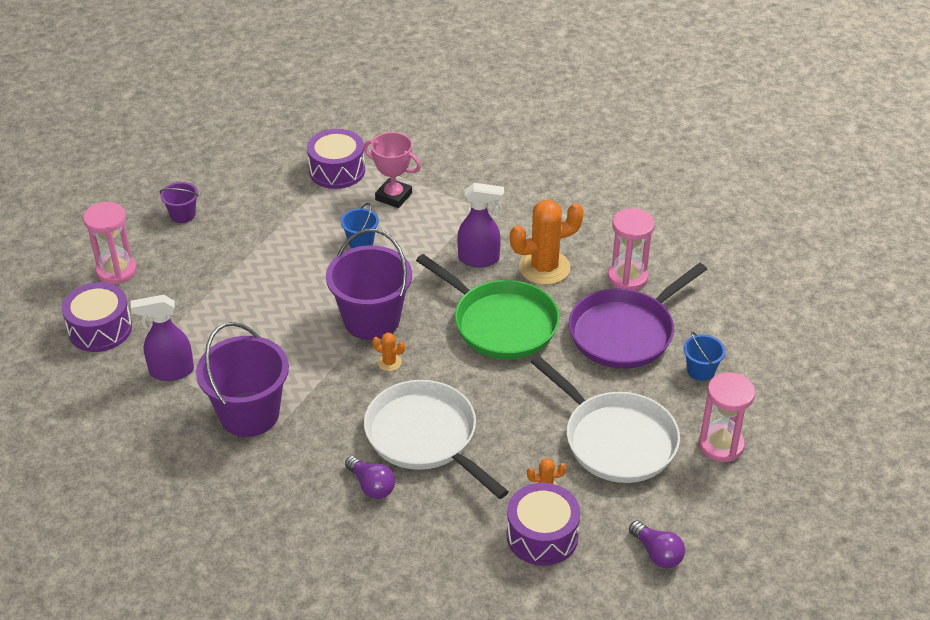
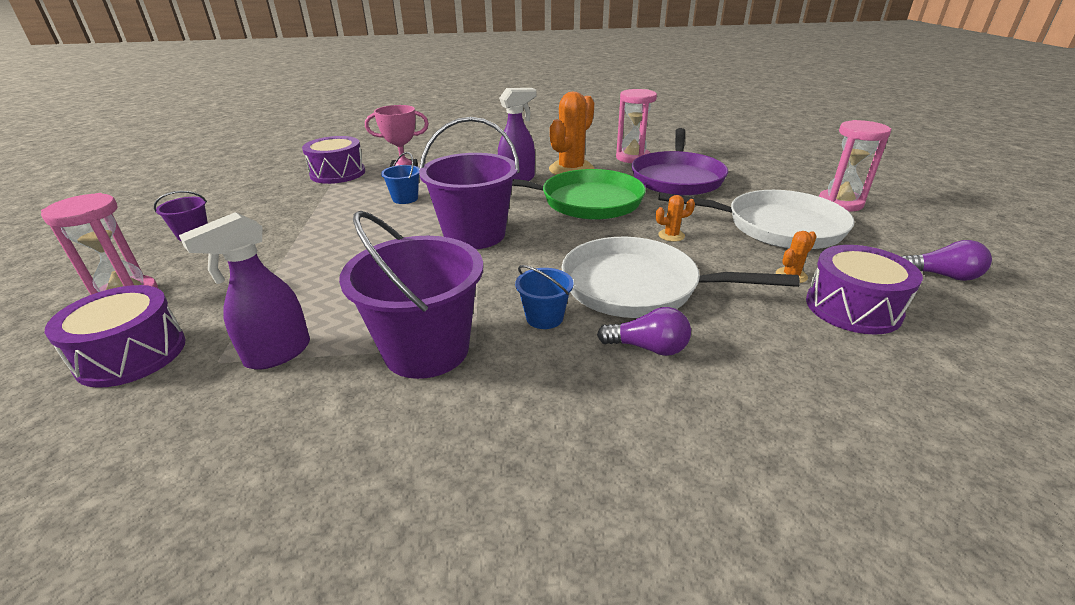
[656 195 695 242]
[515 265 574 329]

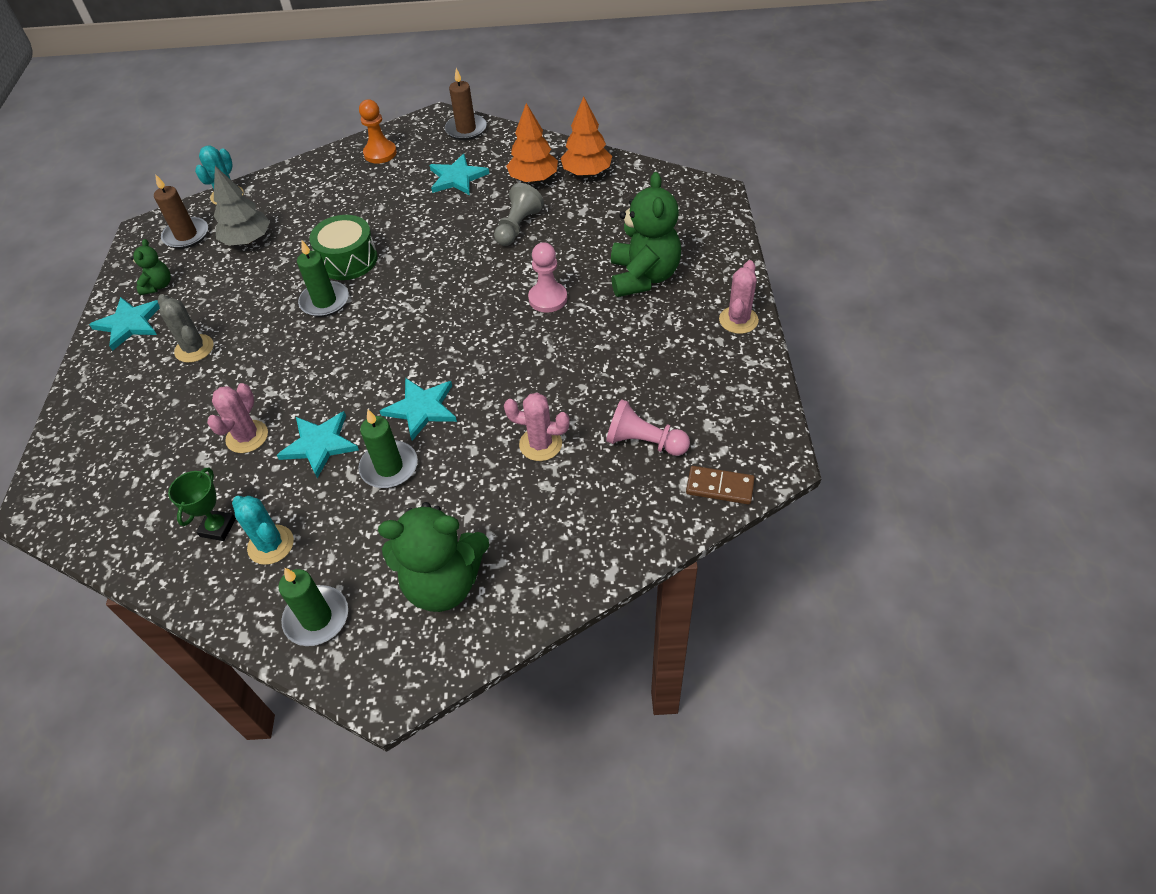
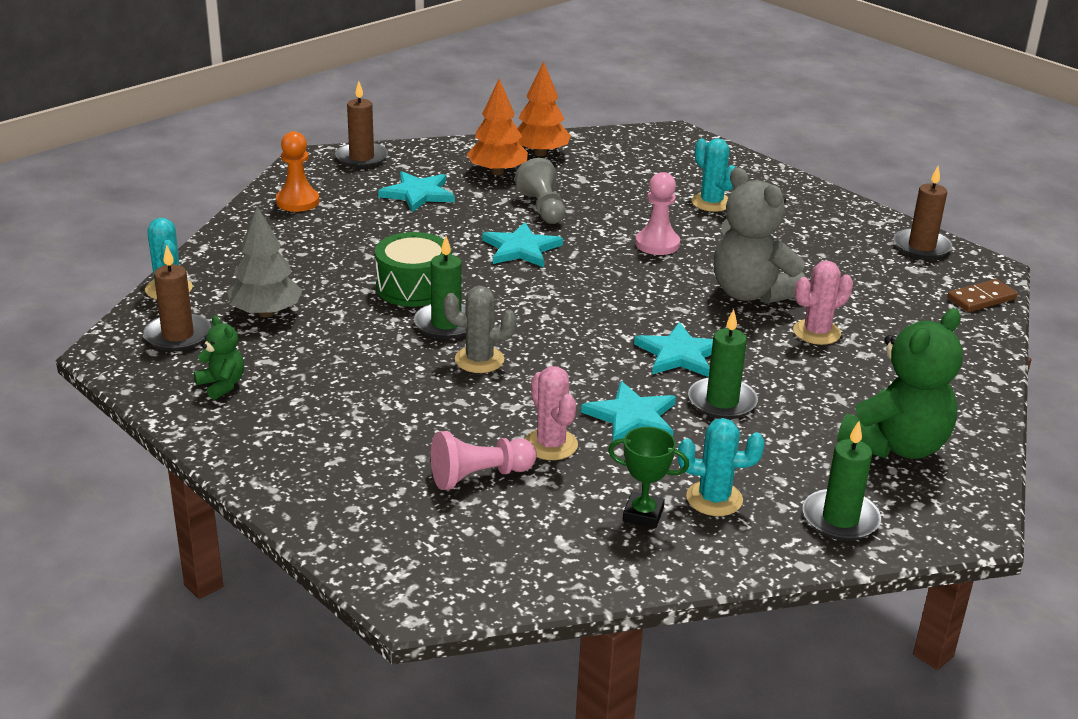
[719 260 759 334] (first image)
[714 167 805 304]
[894 165 952 259]
[482 222 563 267]
[443 286 517 373]
[431 431 537 490]
[691 138 736 212]
[608 427 689 528]

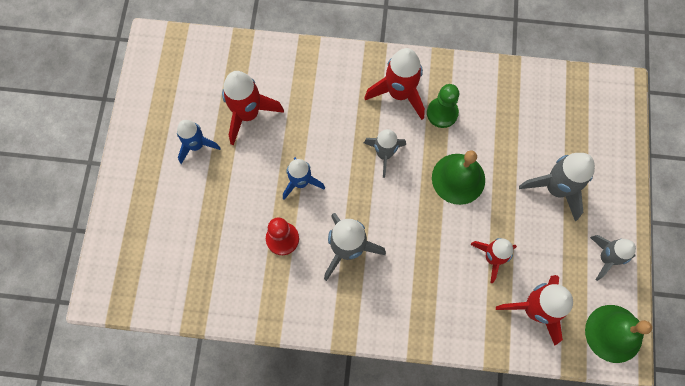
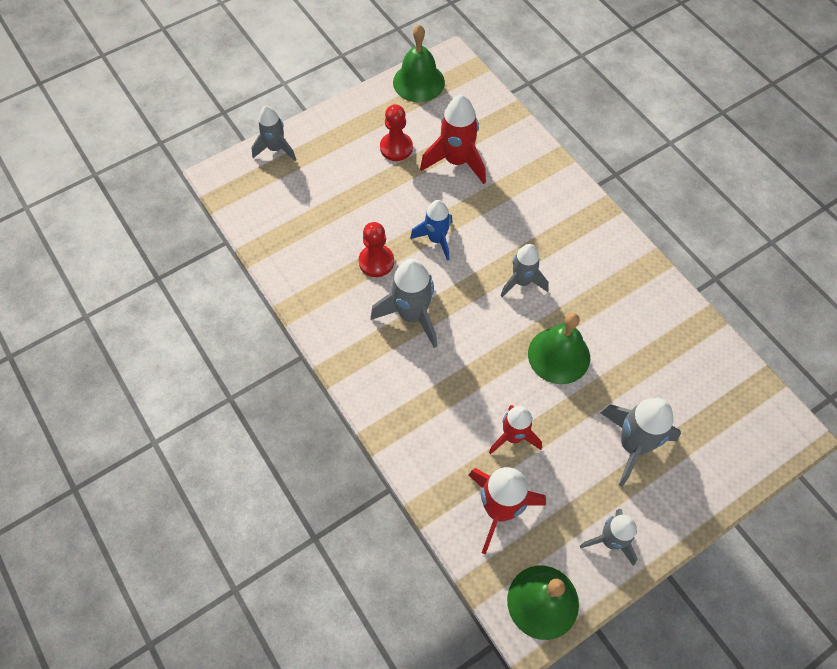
[364 48 425 120] (first image)
[427 84 459 128] (first image)
[251 106 296 161]
[393 25 445 102]
[380 104 413 161]

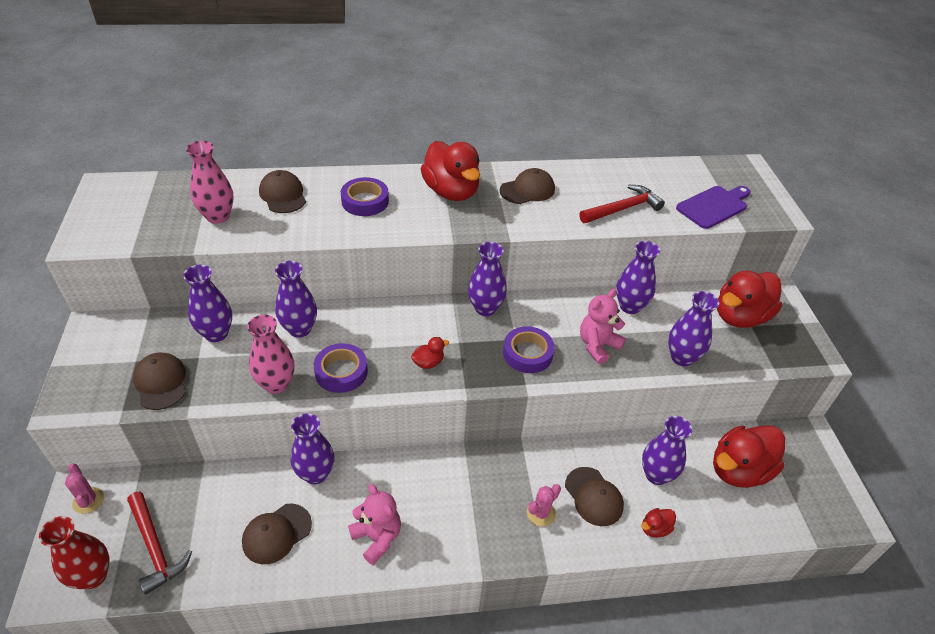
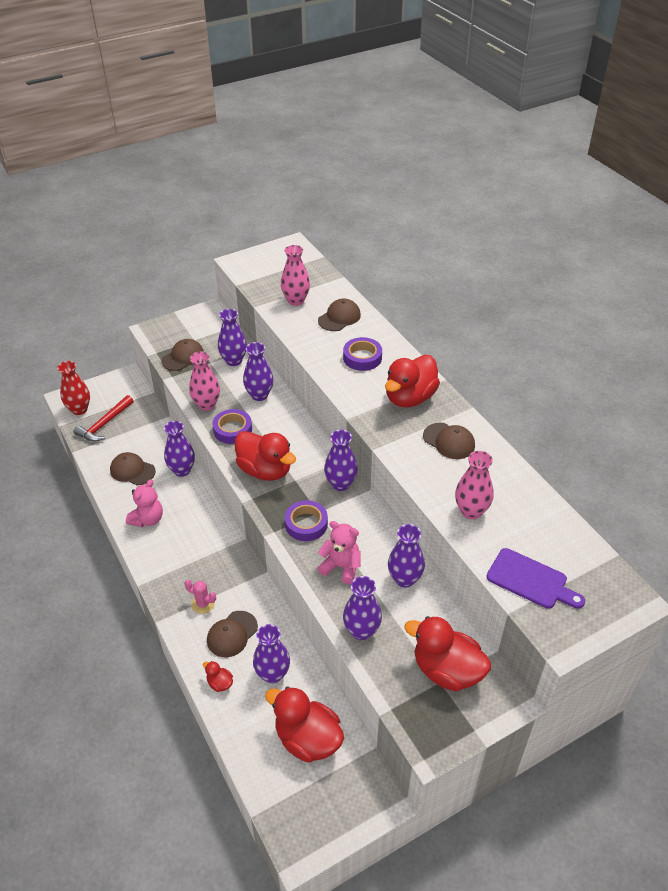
[65 464 104 514] (first image)
[455 451 494 519]
[235 431 296 481]

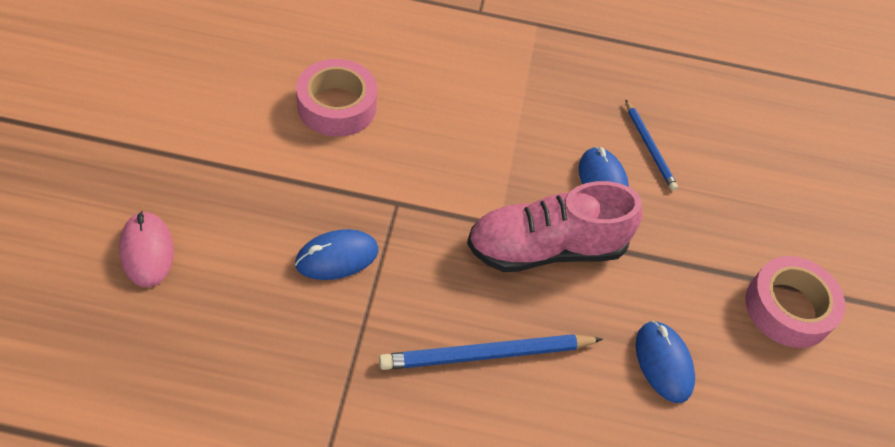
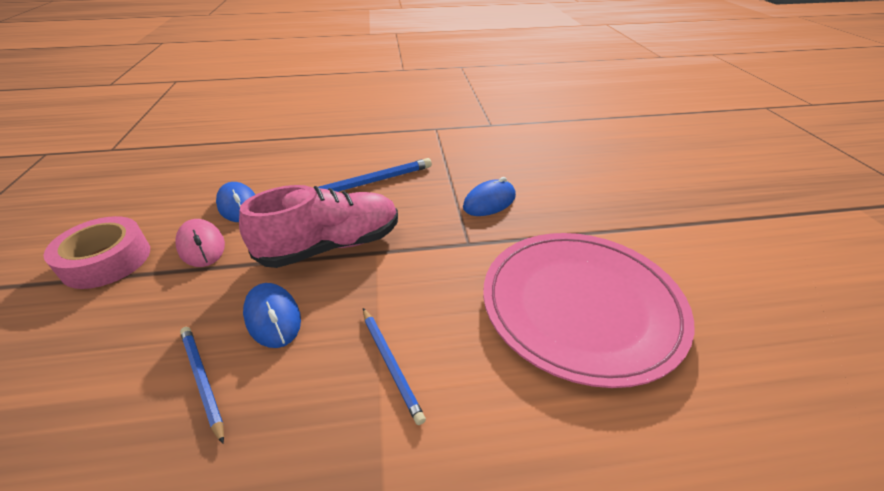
[363 308 426 425]
[175 219 225 267]
[483 233 694 388]

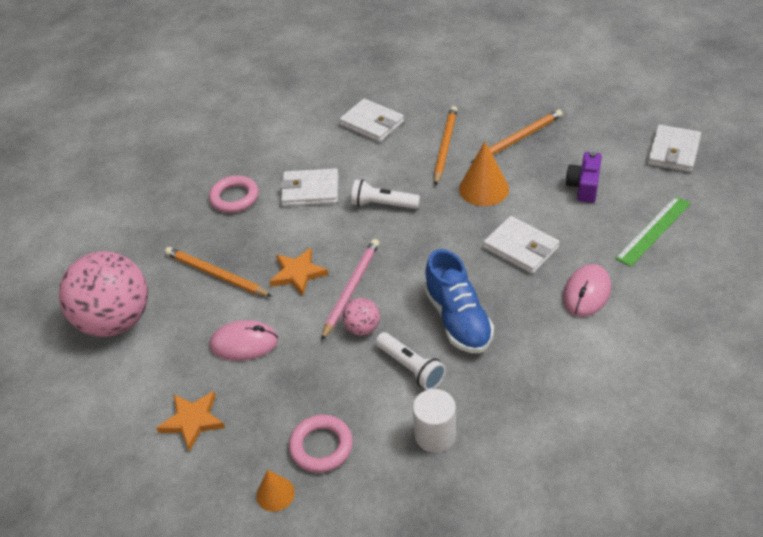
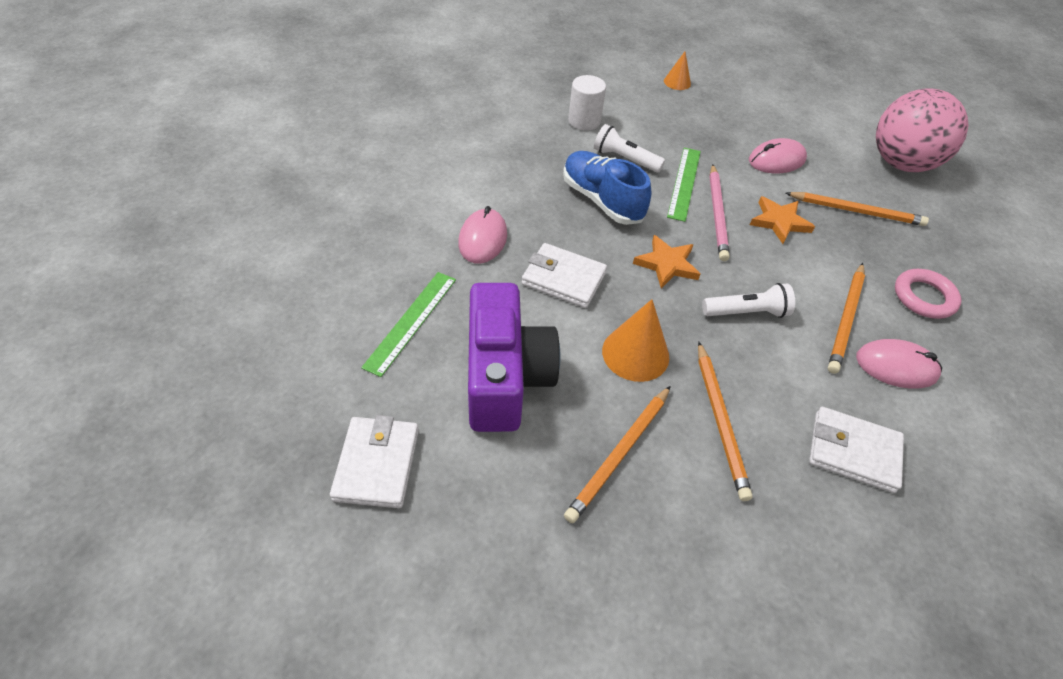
[289 415 353 473] (first image)
[856 339 942 389]
[633 235 700 289]
[828 263 865 374]
[667 148 701 222]
[468 283 561 432]

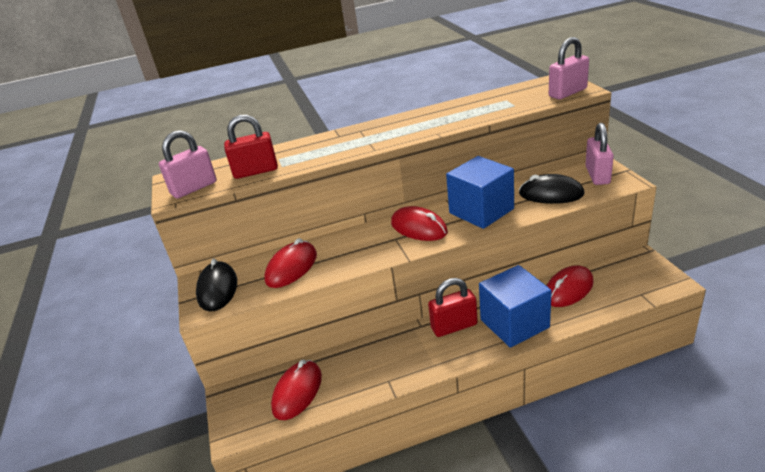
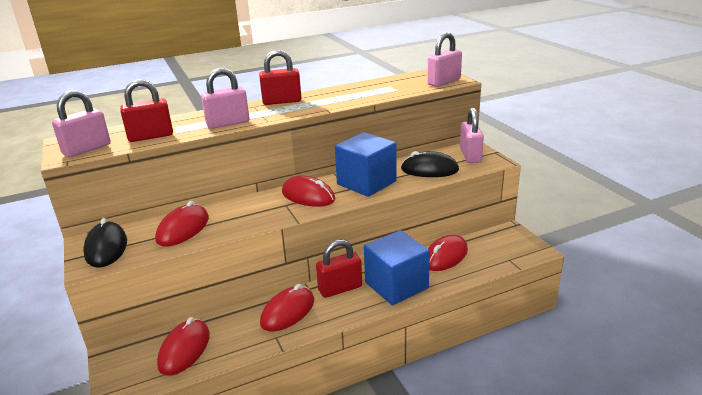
[201 68 249 129]
[259 50 301 105]
[260 284 314 331]

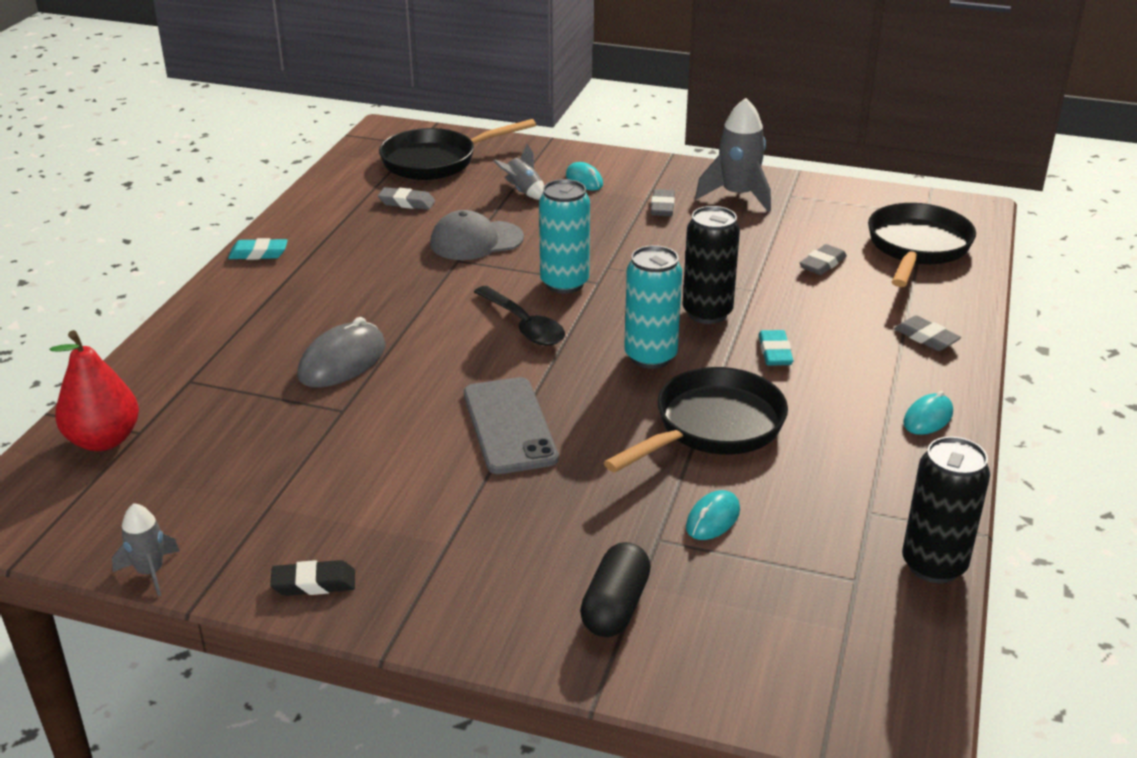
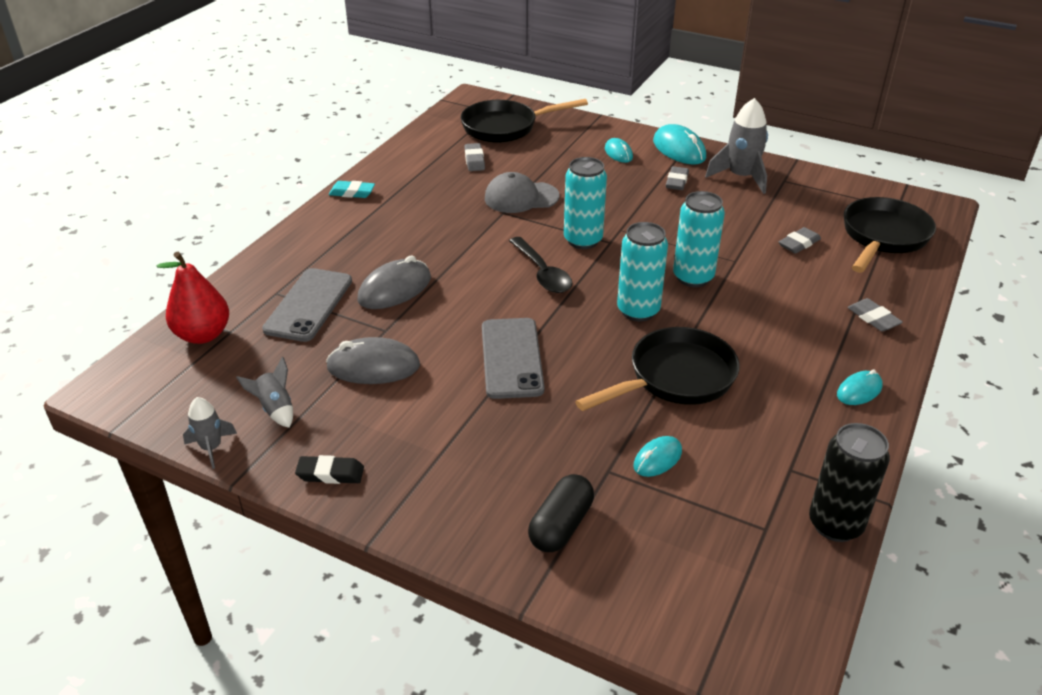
[759 330 794 365] (first image)
[262 268 352 342]
[326 337 420 384]
[653 124 706 165]
[236 357 293 428]
[673 191 725 287]
[464 143 485 171]

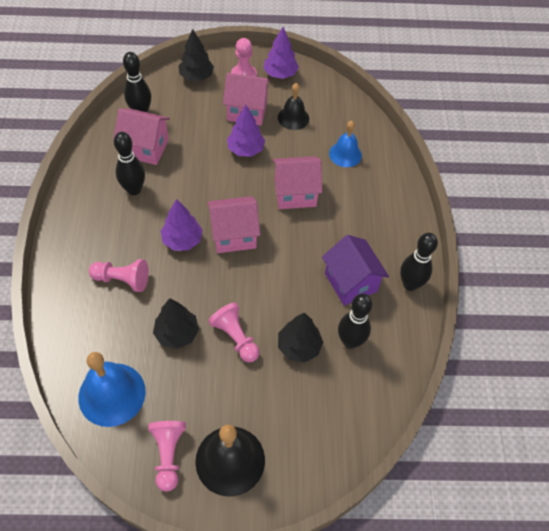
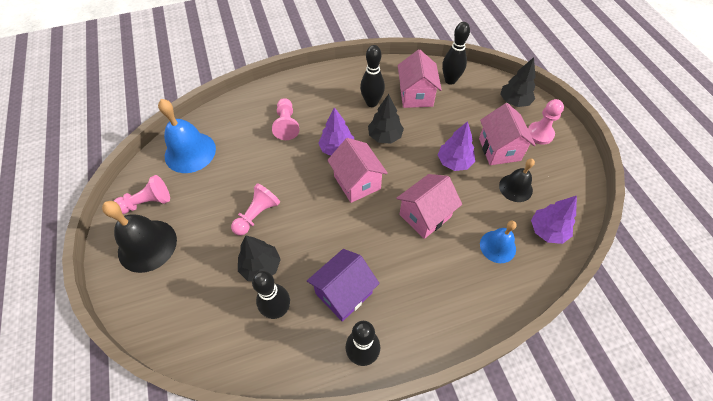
[368 94 404 144]
[531 196 577 244]
[396 174 462 239]

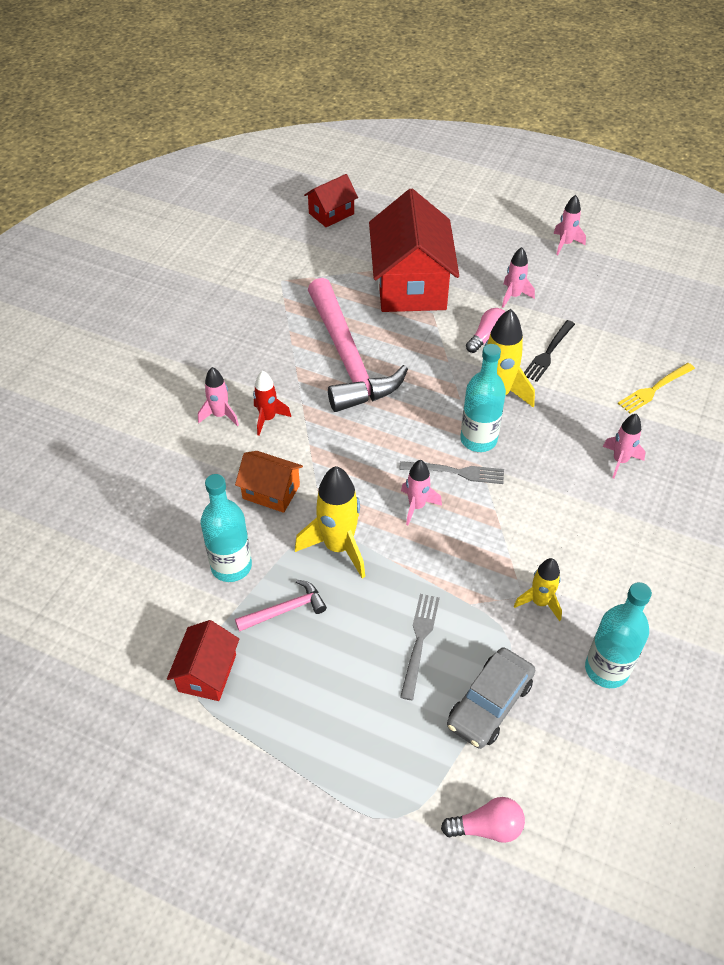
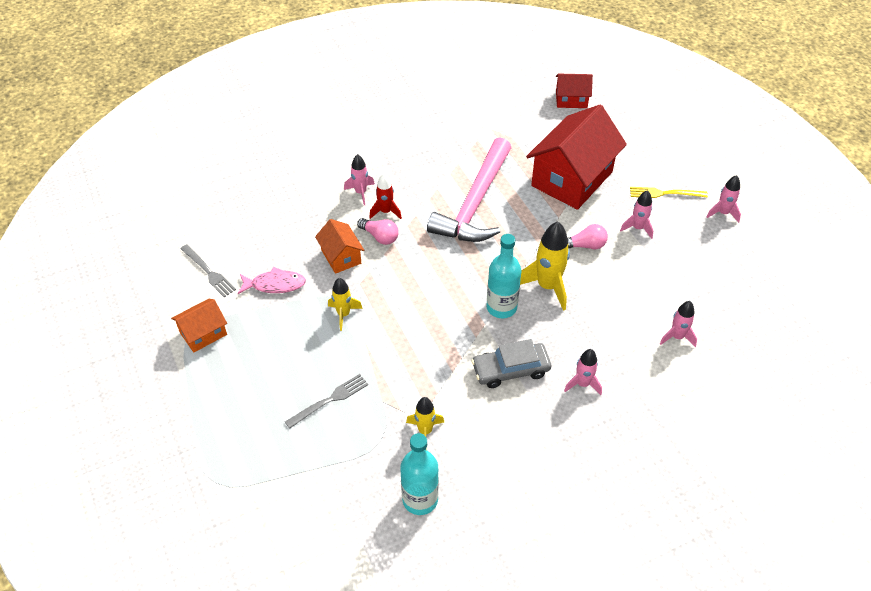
[235 580 327 632] (first image)
[524 320 575 382] (first image)
[180 244 236 297]
[660 301 697 347]
[357 218 399 245]
[471 339 551 388]
[630 187 708 198]
[238 267 306 294]
[171 299 227 352]
[328 278 363 331]

